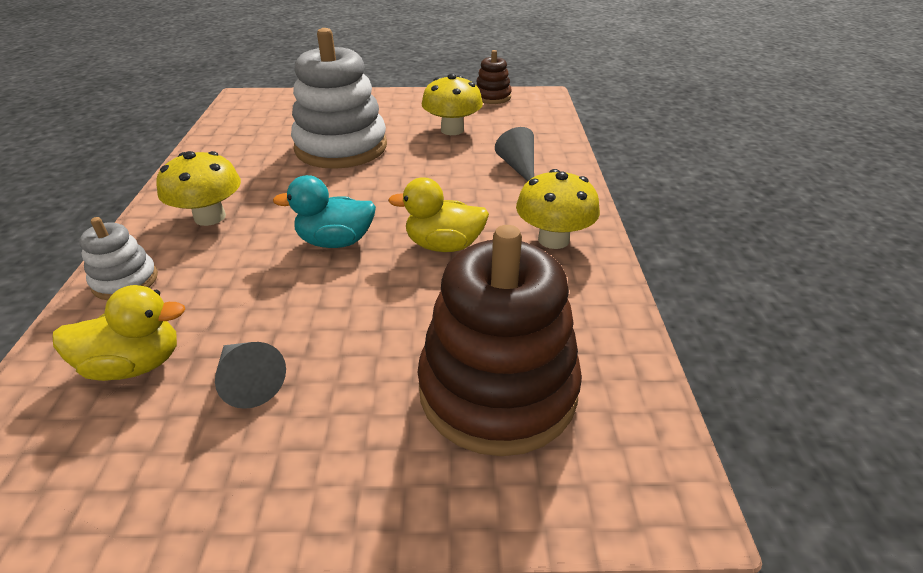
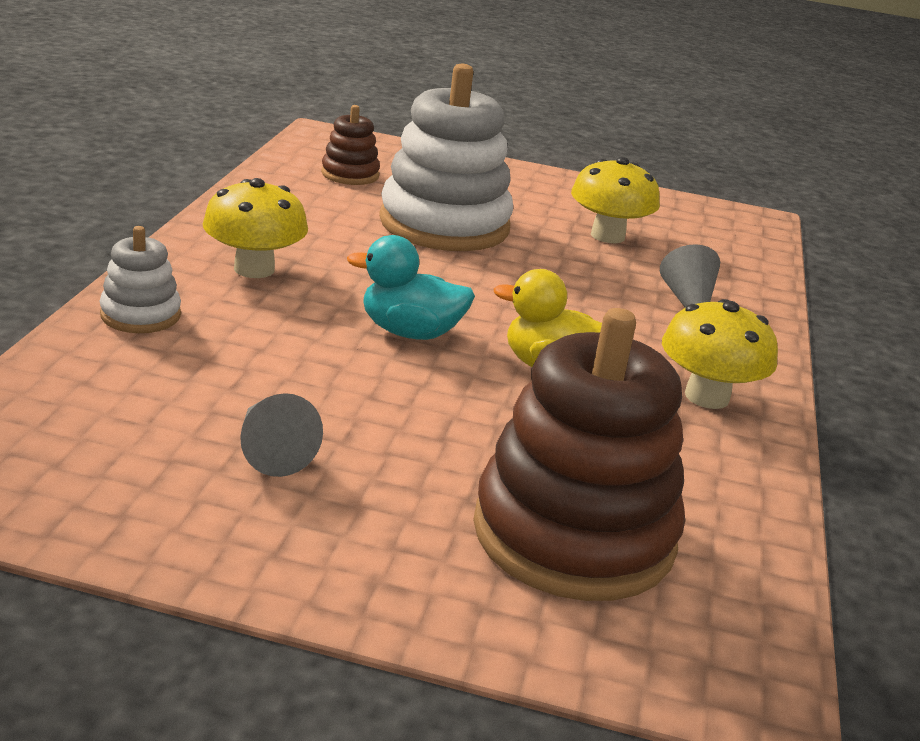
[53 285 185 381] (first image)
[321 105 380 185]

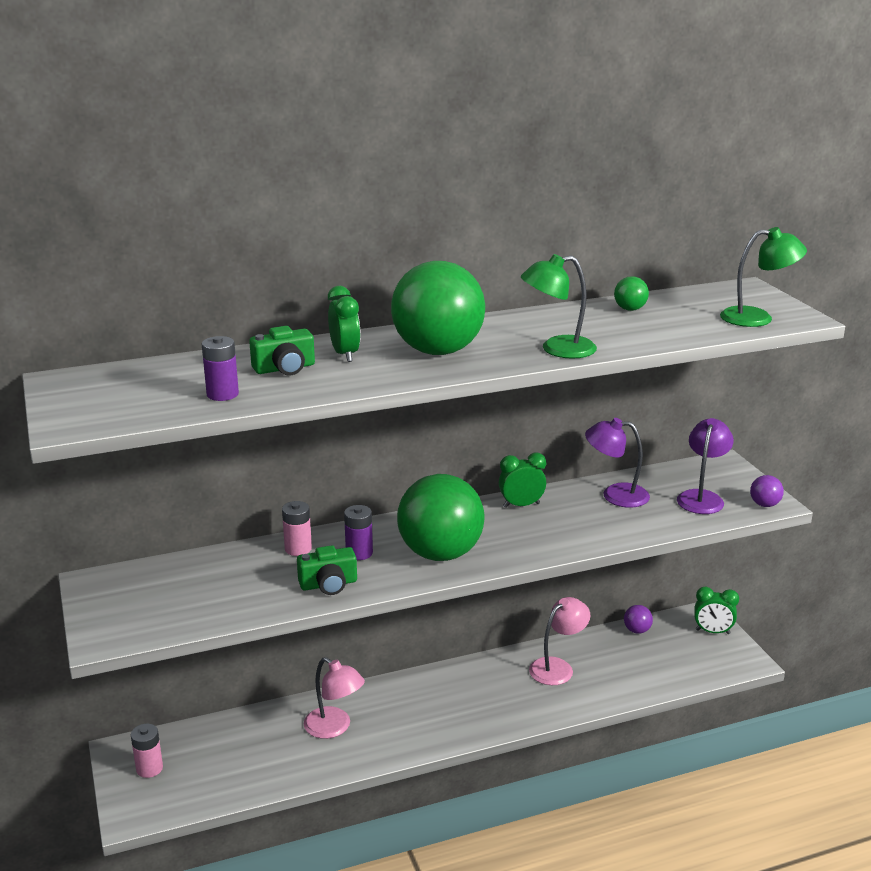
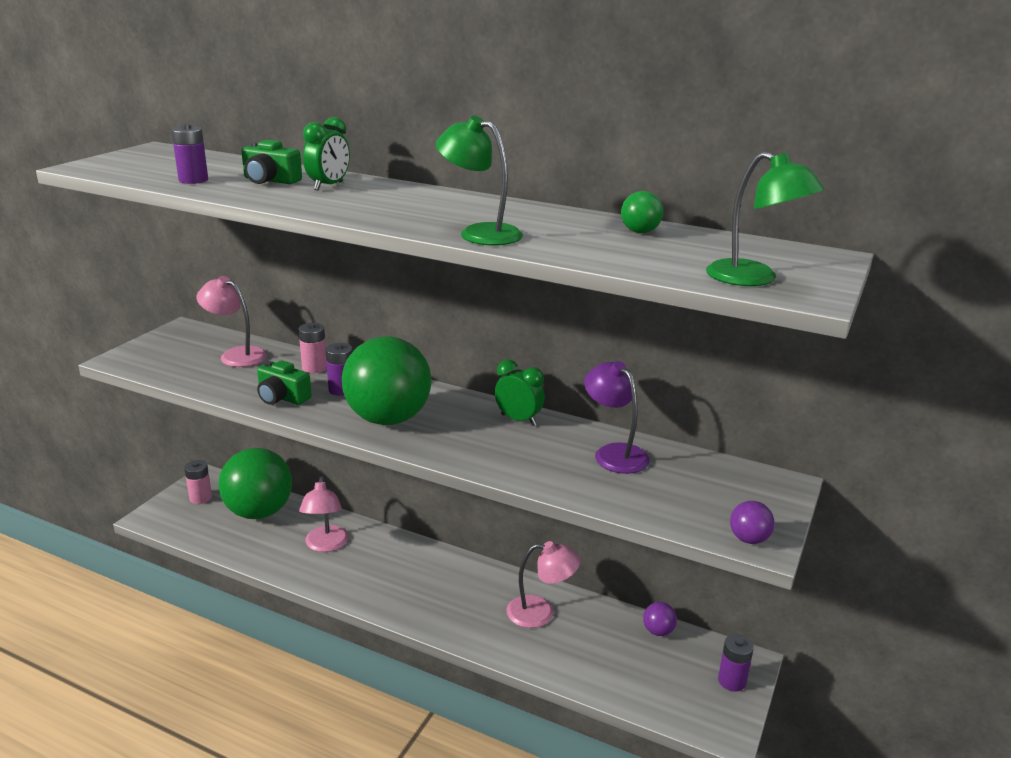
[677 418 734 514] (first image)
[196 276 267 367]
[219 448 292 519]
[718 634 754 692]

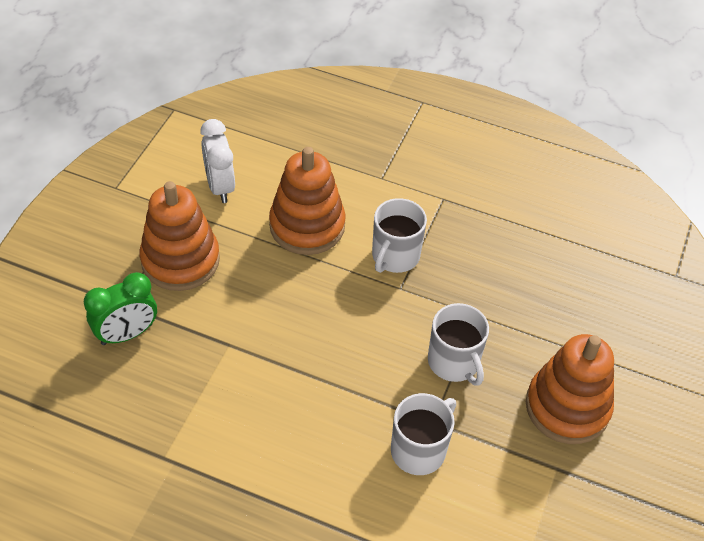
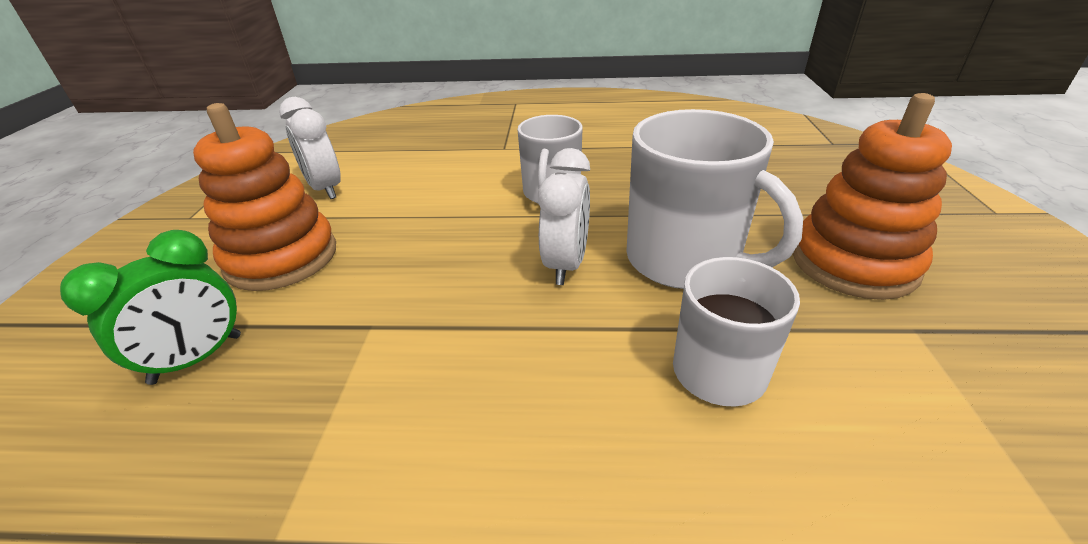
[269 147 346 255] (first image)
[538 148 590 285]
[626 109 803 289]

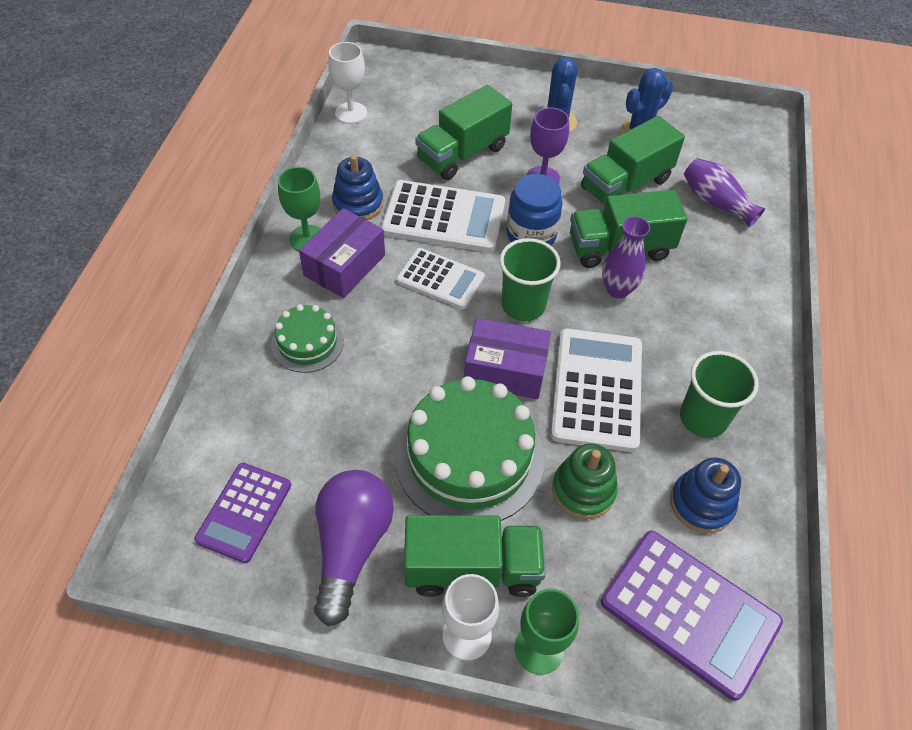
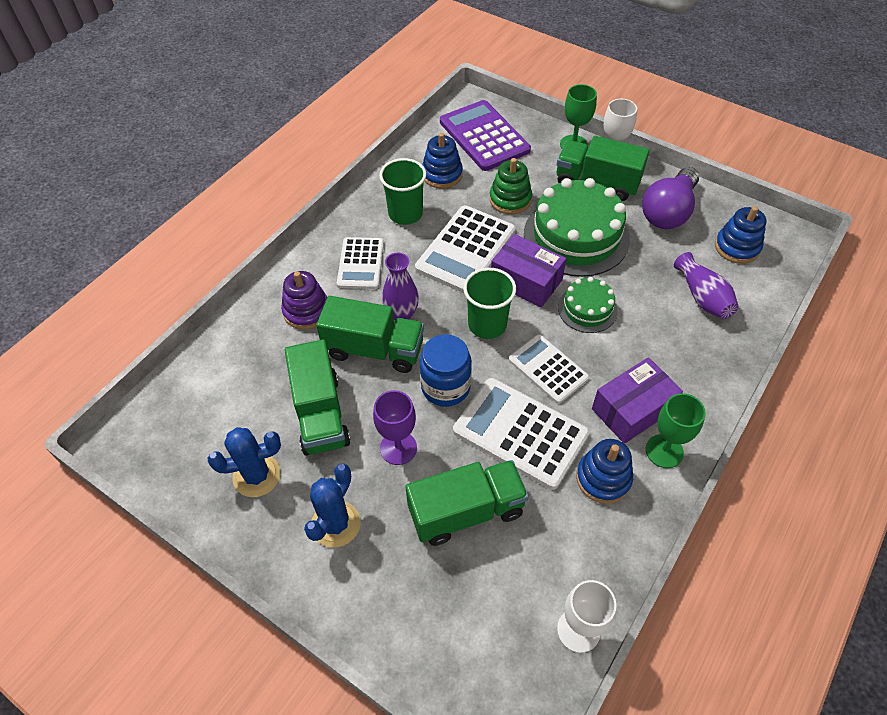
[281 271 327 330]
[337 237 384 289]
[558 277 618 333]
[674 252 739 319]
[715 206 766 264]
[285 339 351 456]

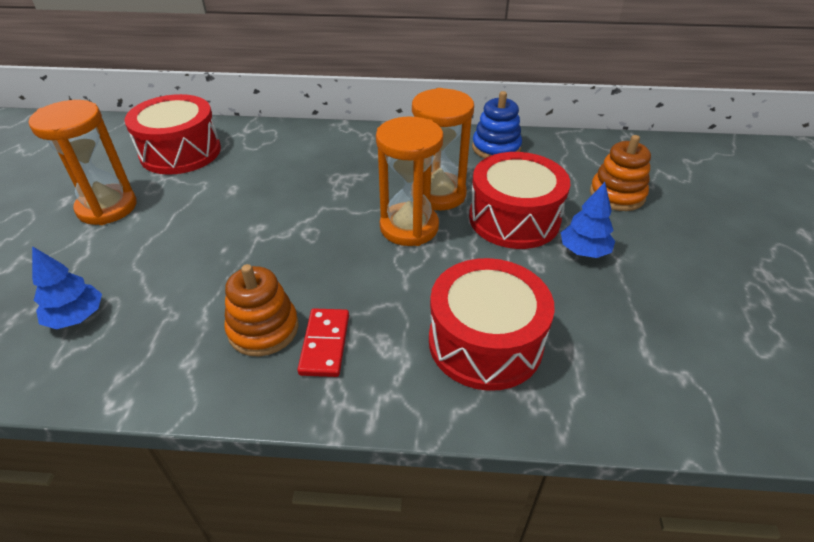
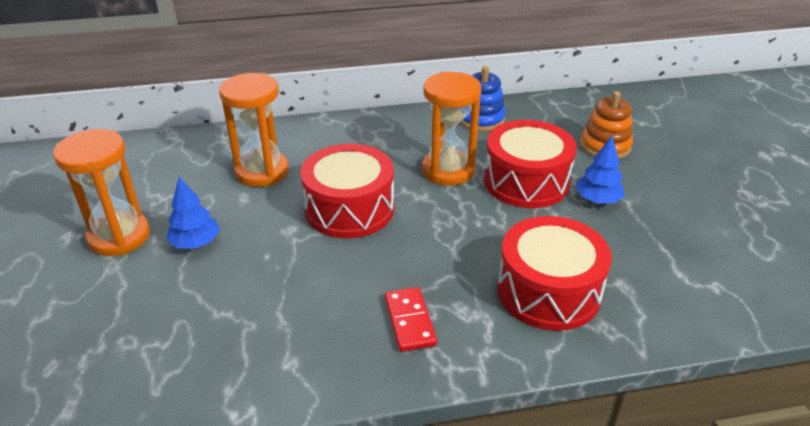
[224 264 299 357] (first image)
[166 177 220 249]
[300 144 394 239]
[219 73 289 187]

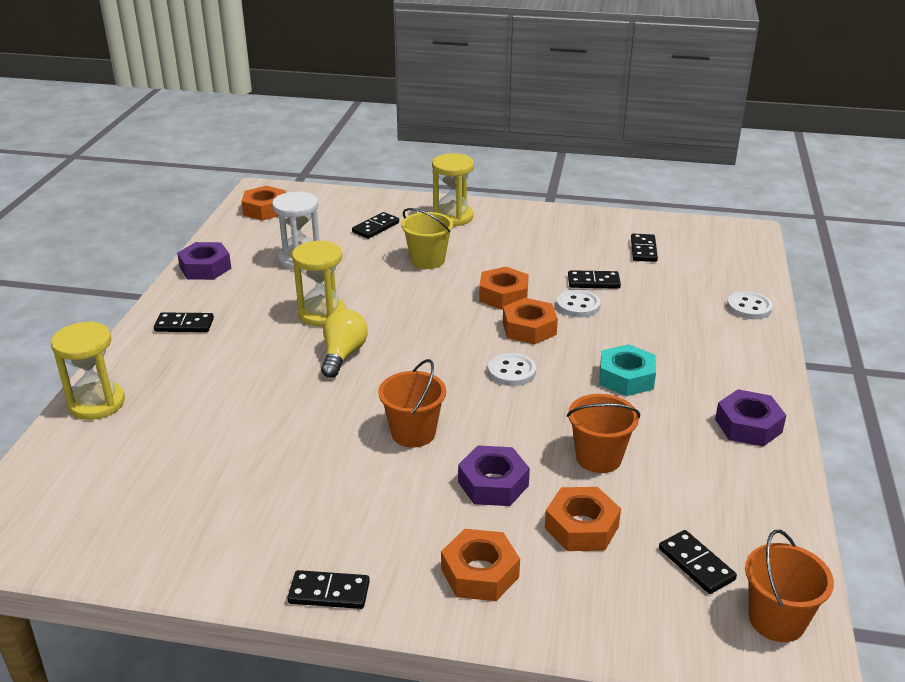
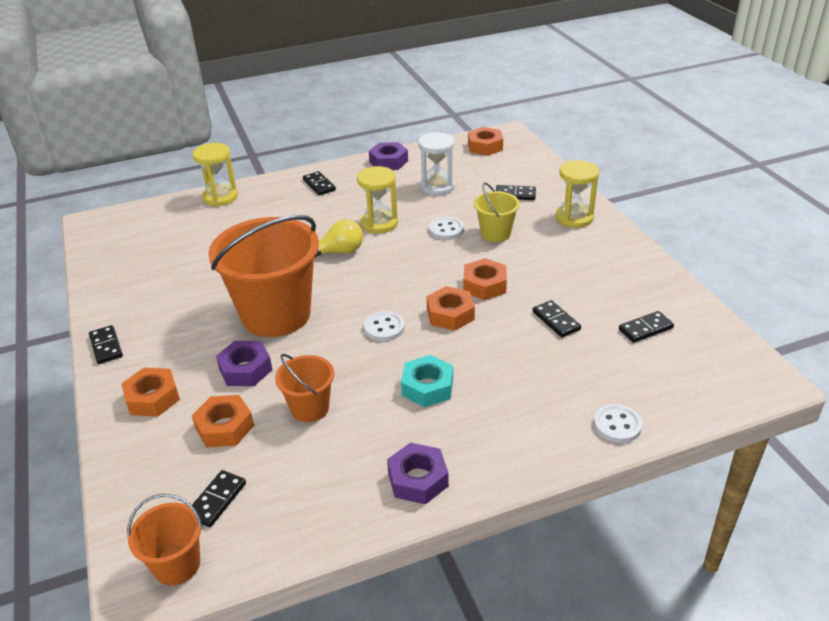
[429 217 464 240]
[208 215 319 337]

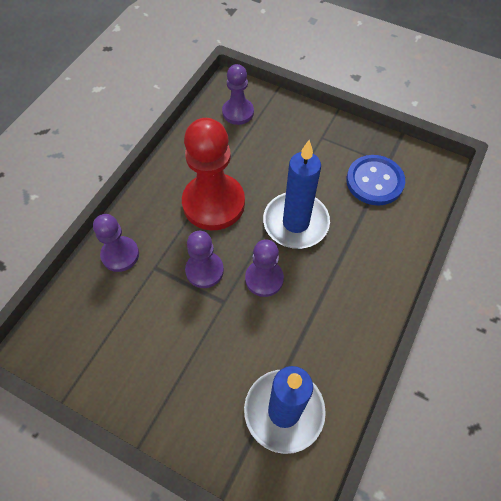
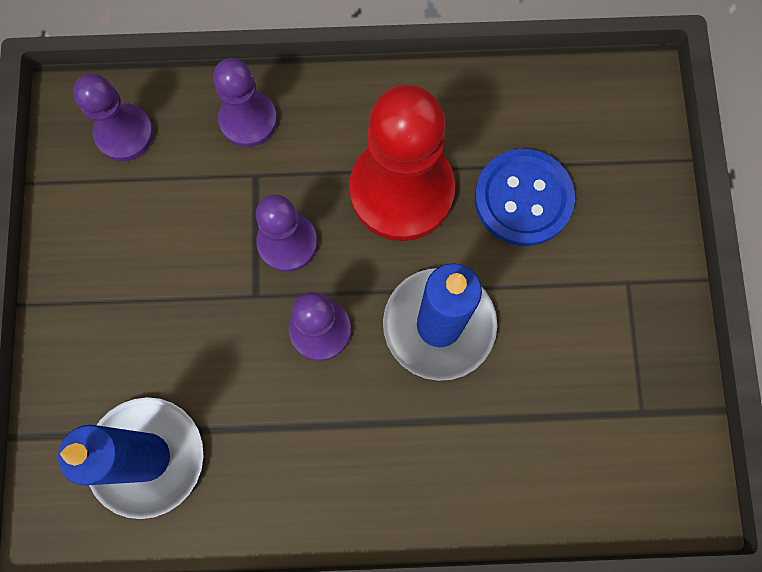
[73 73 154 161]
[475 149 575 246]

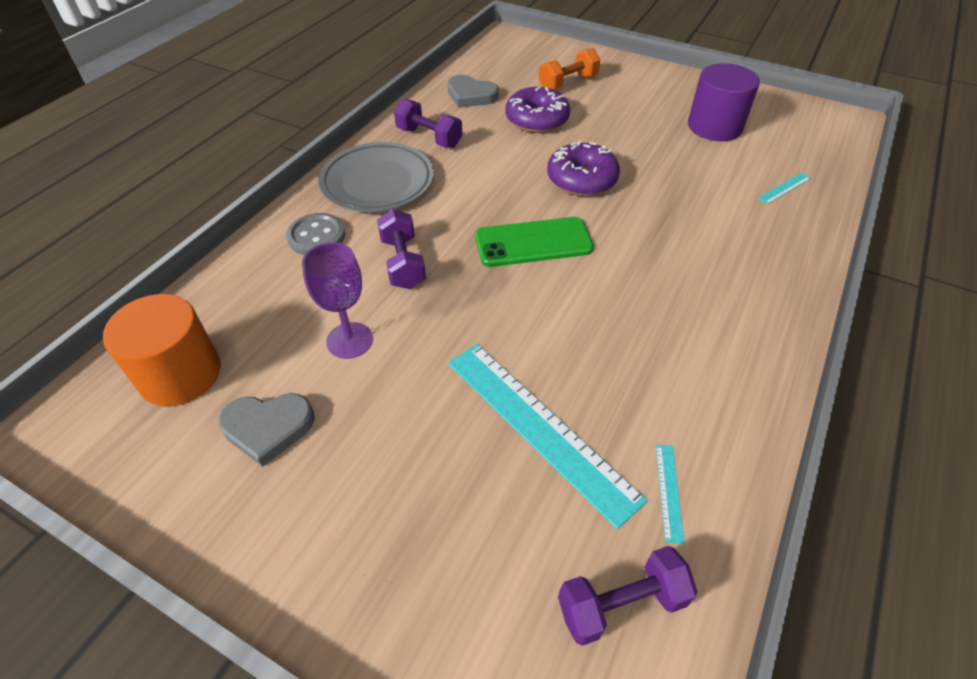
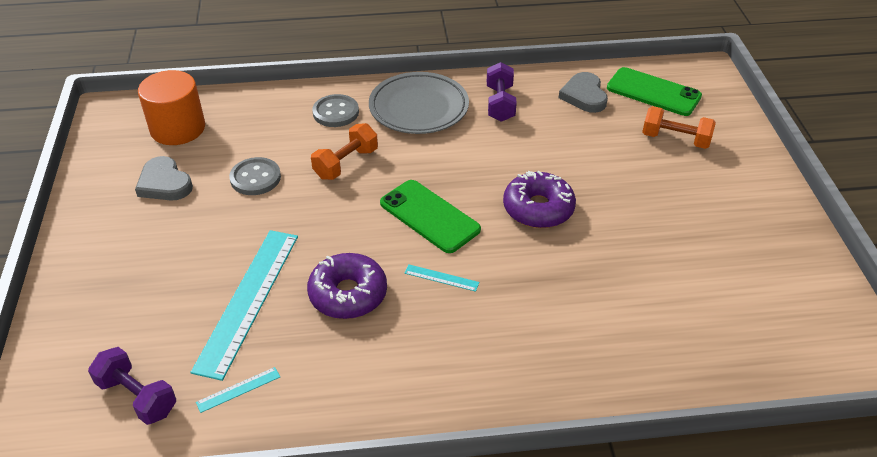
[688 63 760 141] (first image)
[607 67 702 116]
[307 253 387 319]
[405 265 479 292]
[229 157 281 195]
[311 123 378 180]

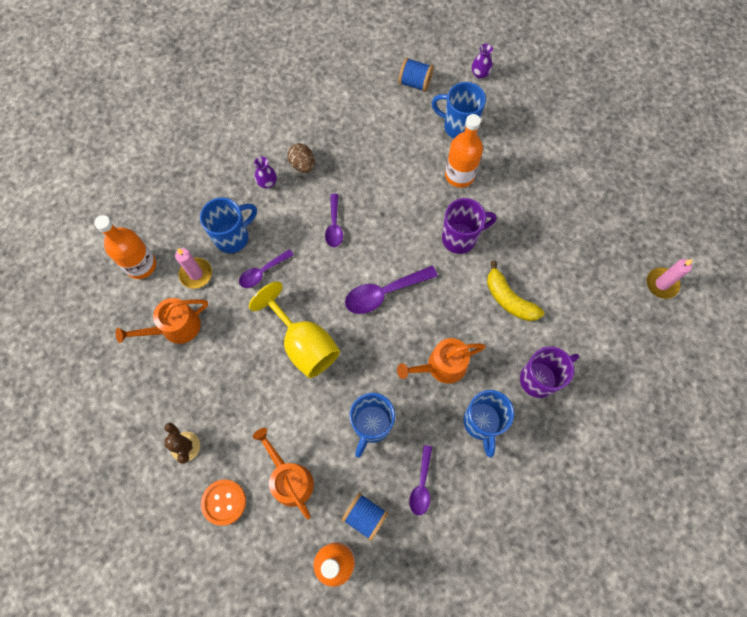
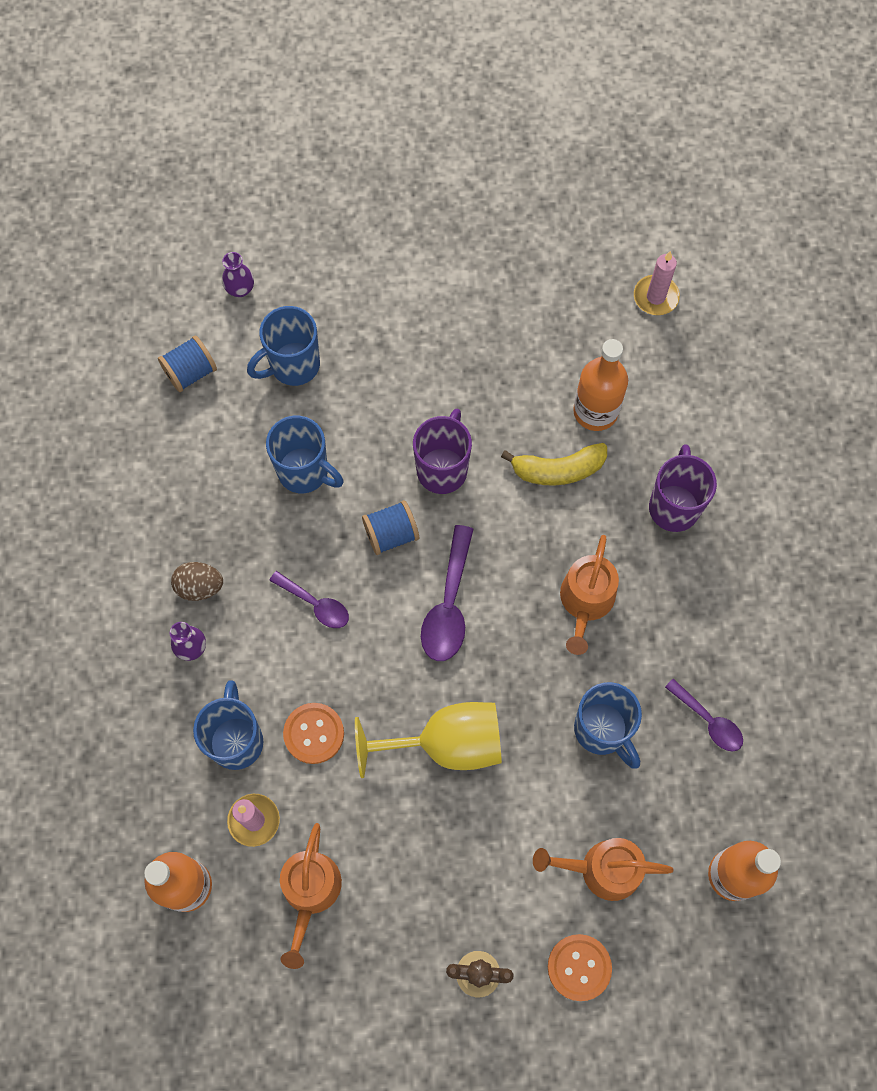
[362 500 419 555]
[573 339 628 431]
[266 416 344 493]
[283 703 344 764]

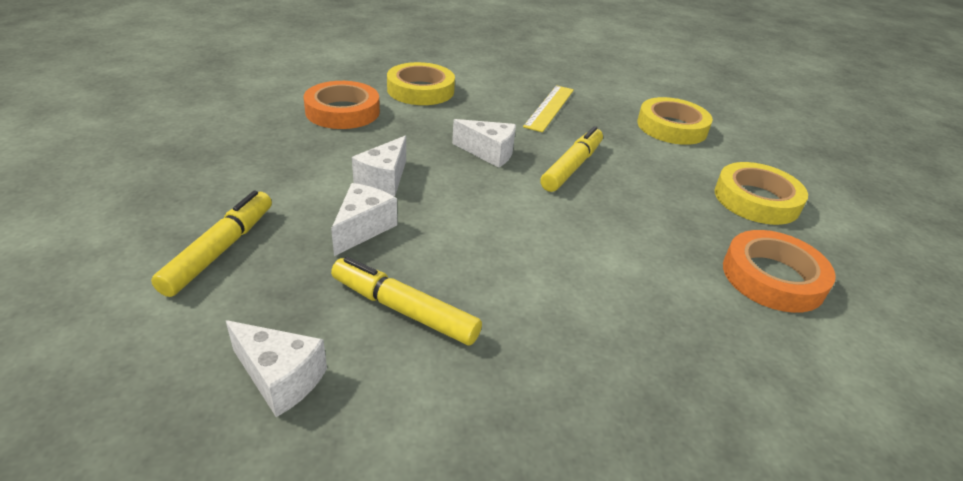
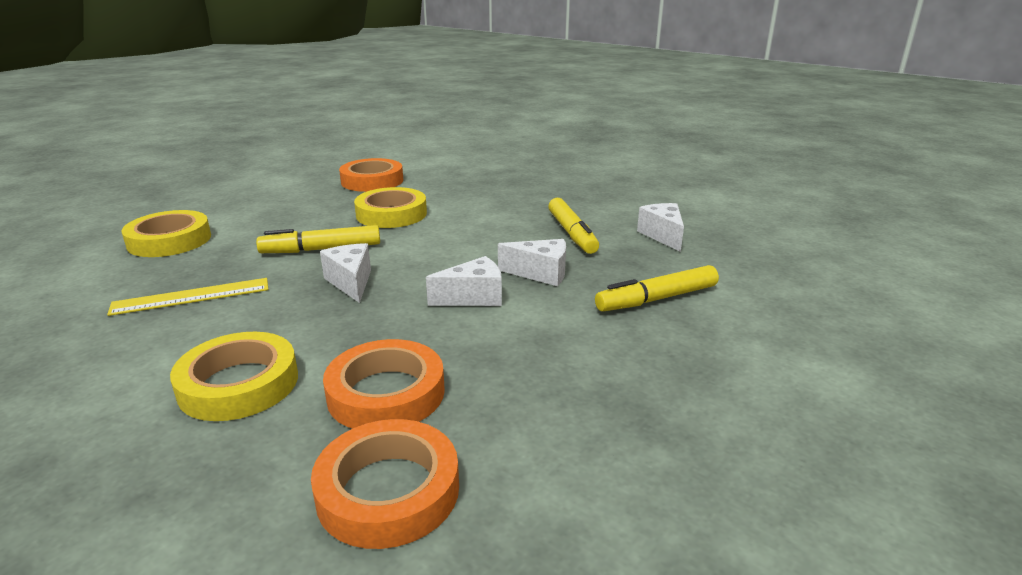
[311 419 459 549]
[354 187 427 228]
[498 239 566 286]

